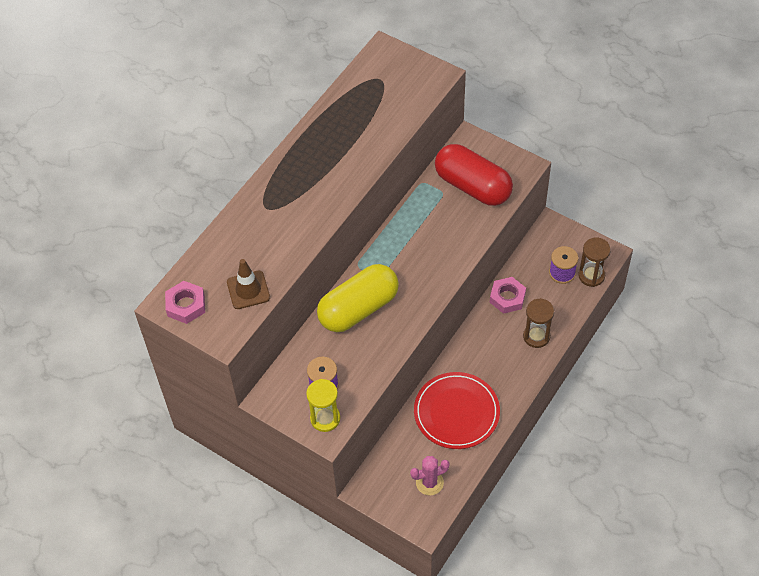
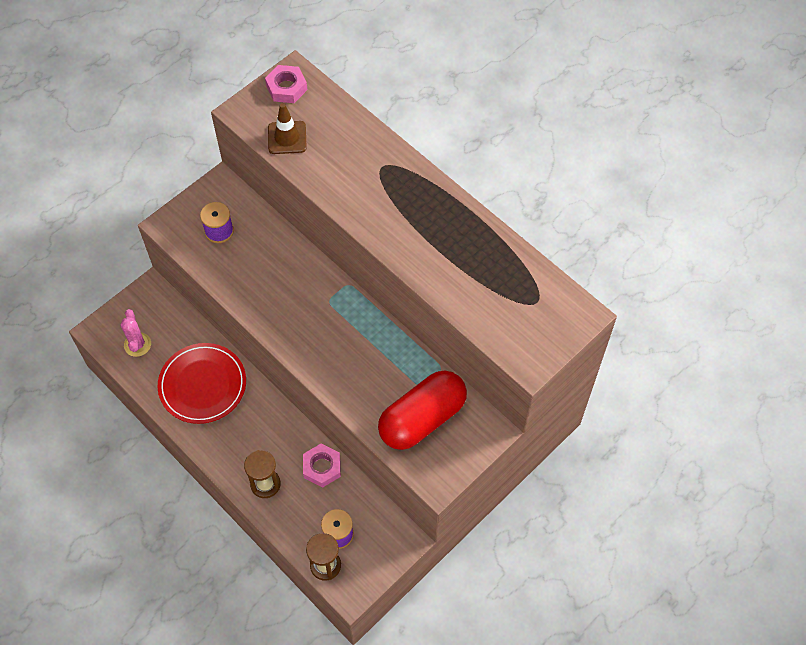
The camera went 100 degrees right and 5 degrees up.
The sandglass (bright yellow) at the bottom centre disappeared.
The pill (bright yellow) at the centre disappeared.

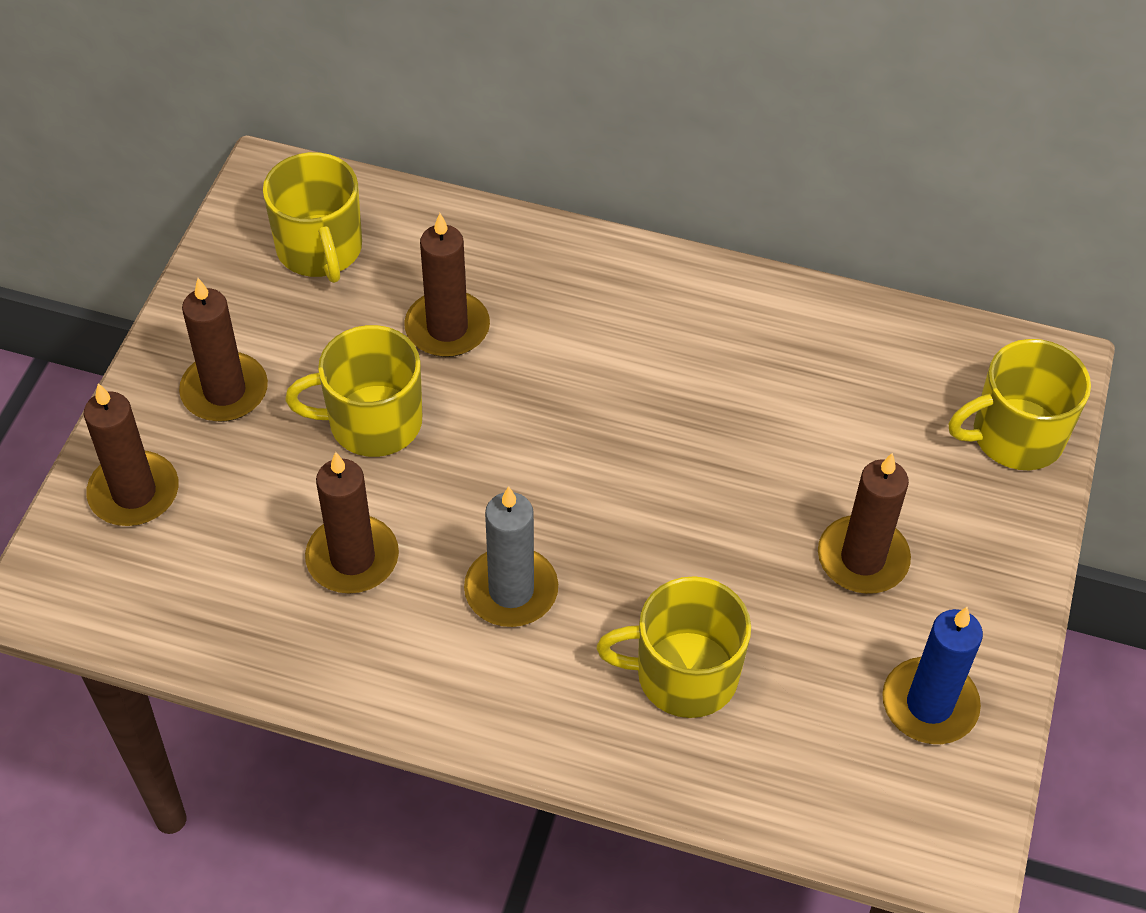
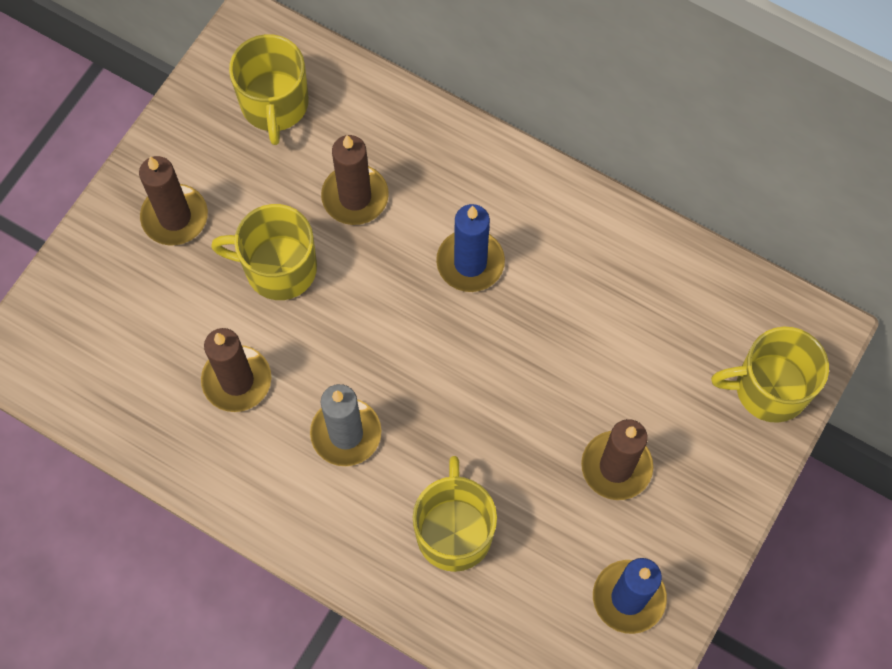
The camera went 15 degrees right and 15 degrees up.
The mug (bright yellow) (3rd from left) at the bottom centre turned 75 degrees clockwise.
The wax candle (blue) (1st from left) at the centre appeared.
The wax candle (russet) (1st from left) at the middle left disappeared.

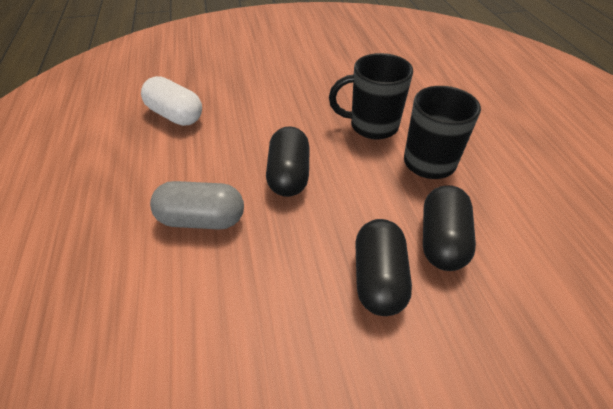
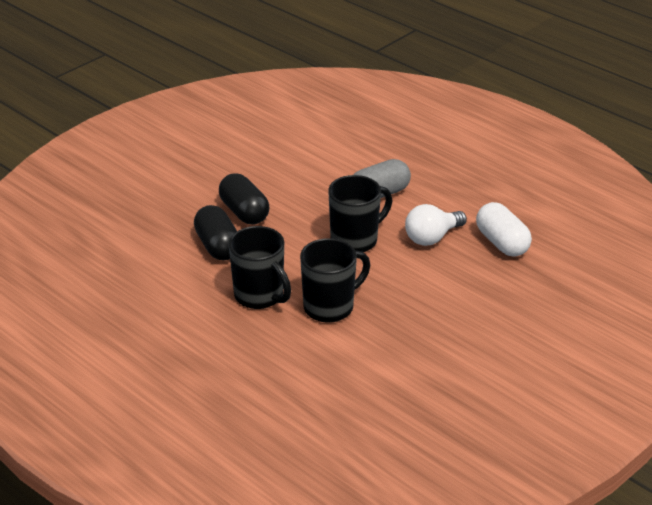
The camera went 145 degrees right and 10 degrees down.
The pill (ebony) (1st from left) at the centre was replaced by the mug (ebony) (3rd from left) at the centre.
The lightbulb (white) at the middle right appeared.
The pill (white) at the top left turned 60 degrees clockwise.

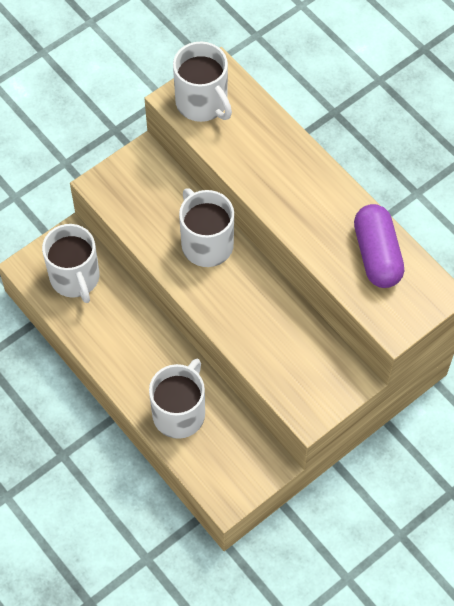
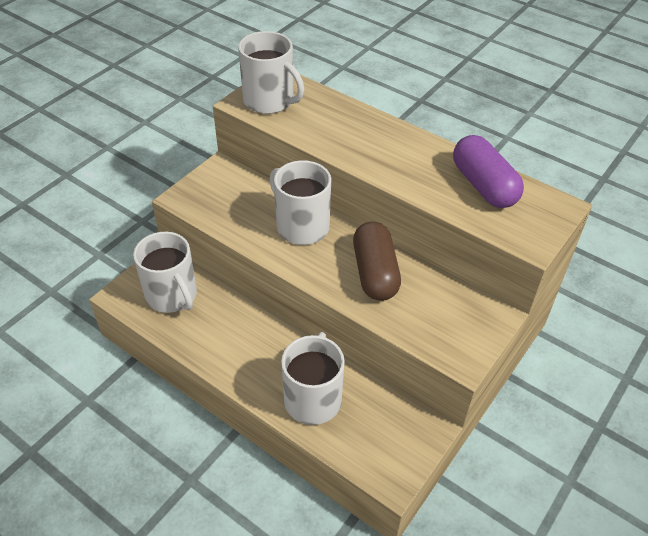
The camera went 15 degrees left and 15 degrees down.
The pill (russet) at the centre appeared.

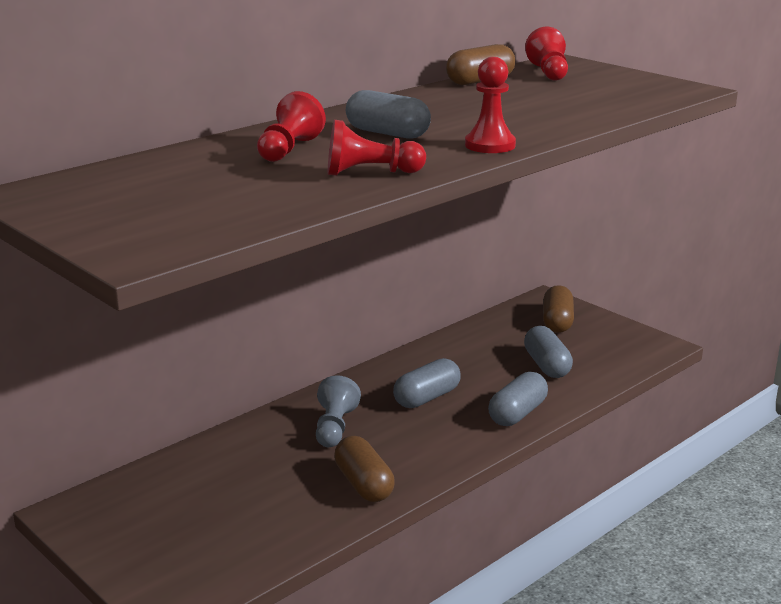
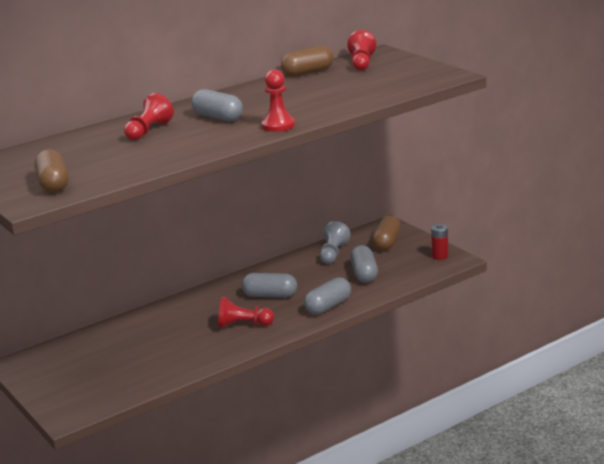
The camera went 10 degrees right and 0 degrees up.
The pill (russet) (1st from left) moved from the bottom centre to the middle left.
The pawn (scarlet) (2nd from left) moved from the top centre to the bottom centre.
The pill (ash-grey) (2nd from left) at the centre turned 45 degrees clockwise.
The pawn (ash-grey) moved from the bottom centre to the centre.
The battery (scarlet) at the middle right appeared.

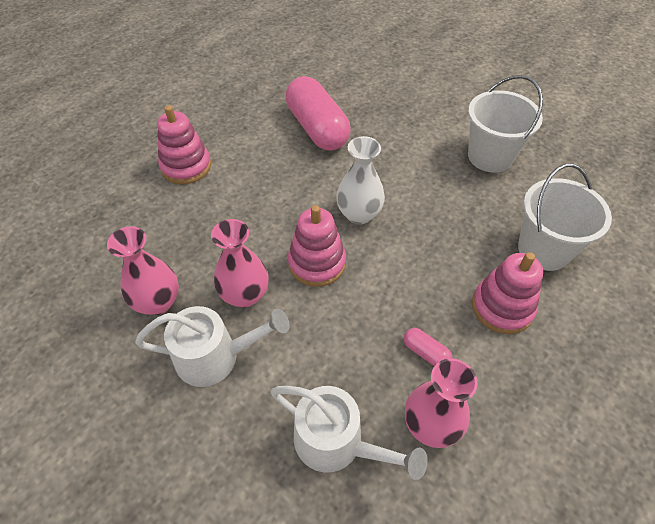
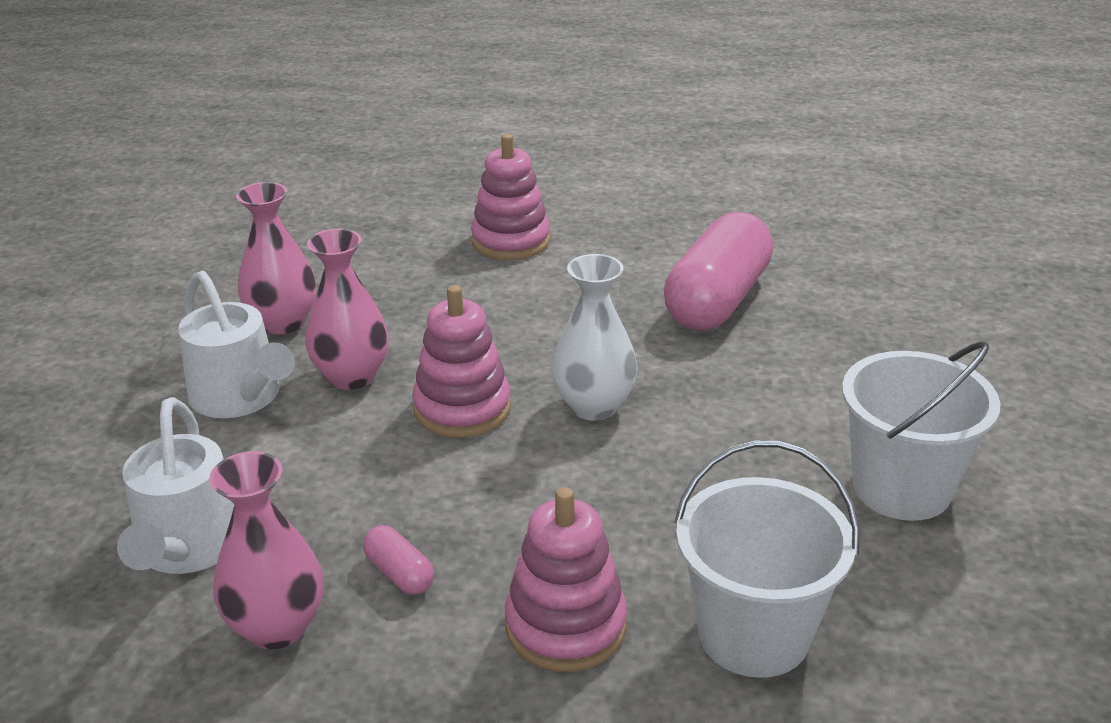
The camera went 55 degrees right and 20 degrees down.
The pill (rosy) (2nd from left in the first image) at the centre turned 45 degrees counterclockwise.

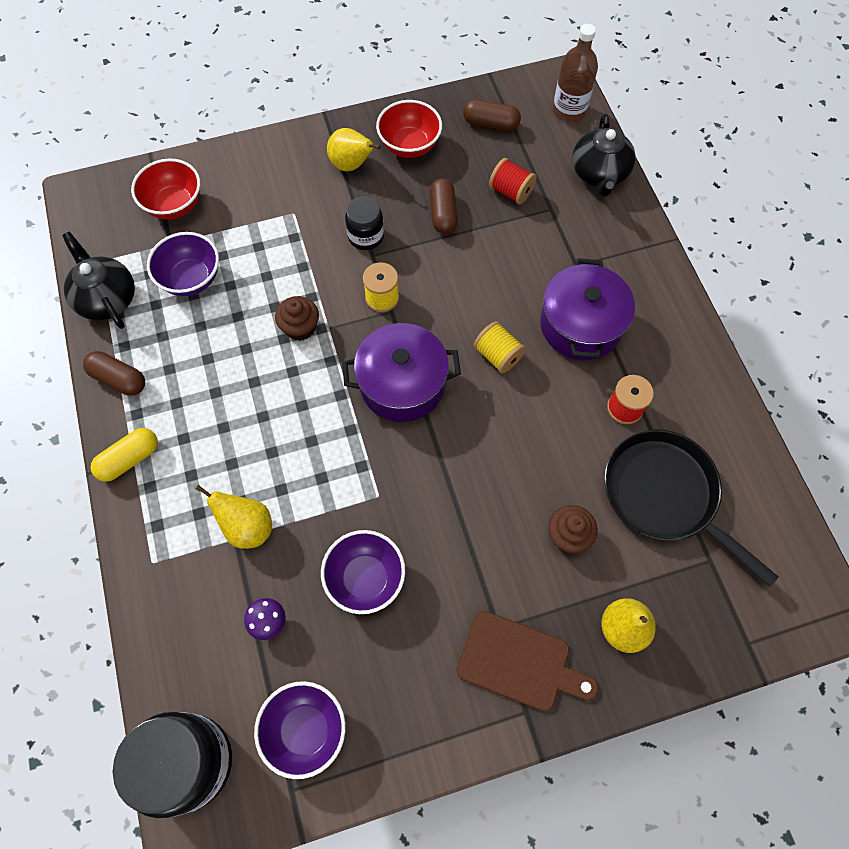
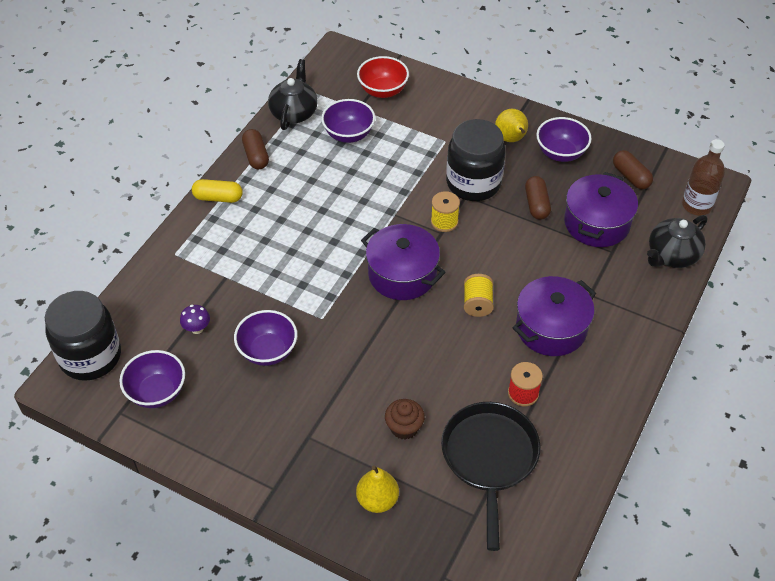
The camera went 45 degrees right and 15 degrees down.
The preserve jar (ebony) (2nd from left) at the top centre changed to 1.88 times the size.
The pill (russet) (2nd from left) at the top centre turned 45 degrees counterclockwise.
The serving bowl (scarlet) (2nd from left) at the top centre became the serving bowl (royal purple) (4th from left) at the top right.
The reel of thread (scarlet) (1st from left) at the top centre was replaced by the stockpot (royal purple) (3rd from left) at the middle right.
The pear fruit (bright yellow) (1st from left) at the middle left disappeared.
The fairy cake (russet) (1st from left) at the centre disappeared.
The bread board (russet) at the bottom centre disappeared.

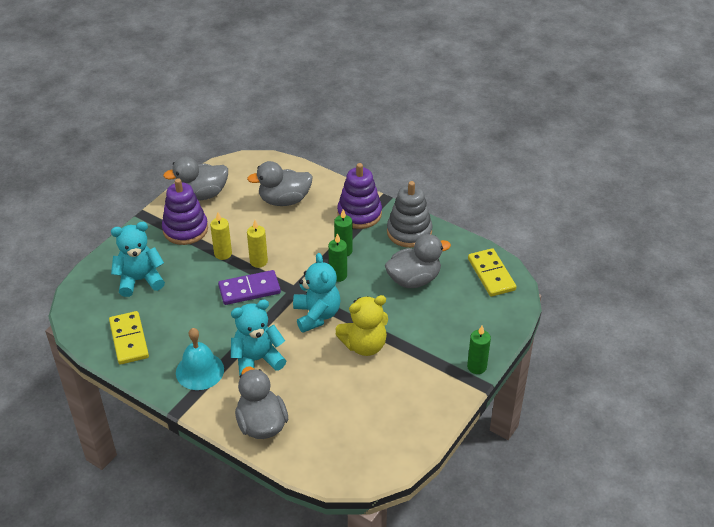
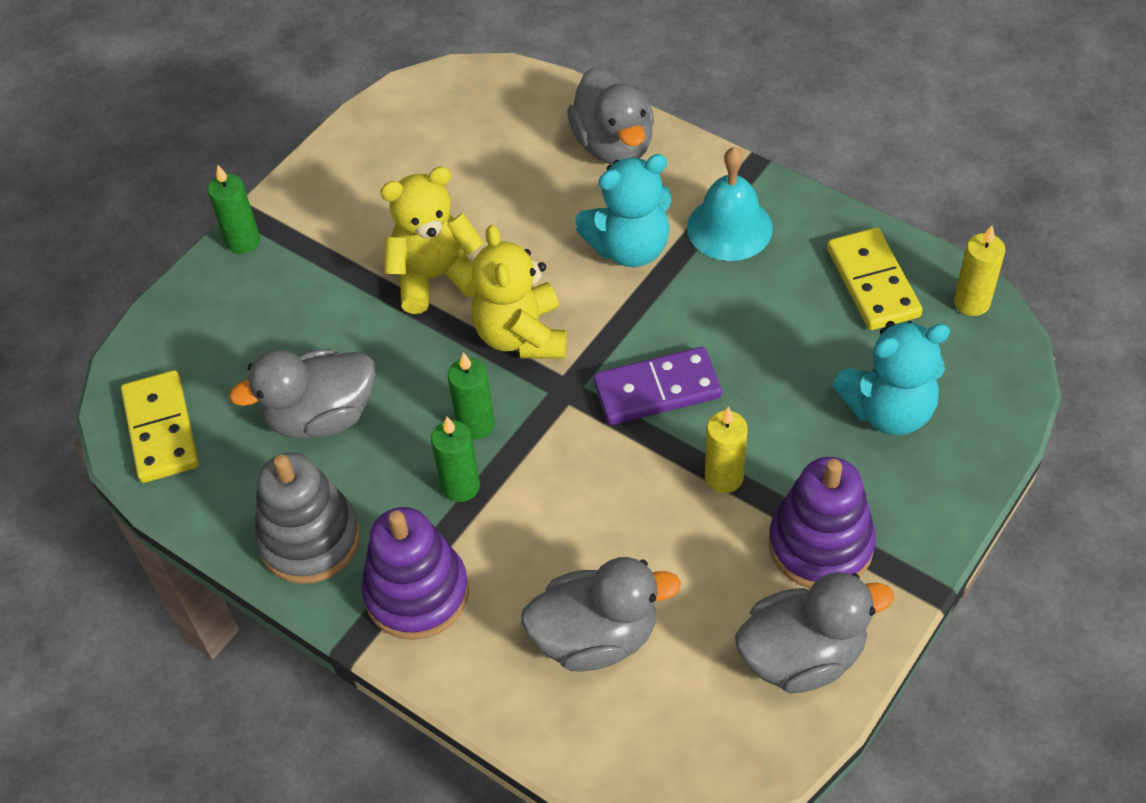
The camera went 175 degrees left and 10 degrees up.
The stuffed bear (teal) (3rd from left) at the centre became the stuffed bear (bright yellow) (2nd from left) at the centre.
The wax candle (bright yellow) (2nd from left) moved from the centre to the middle right.

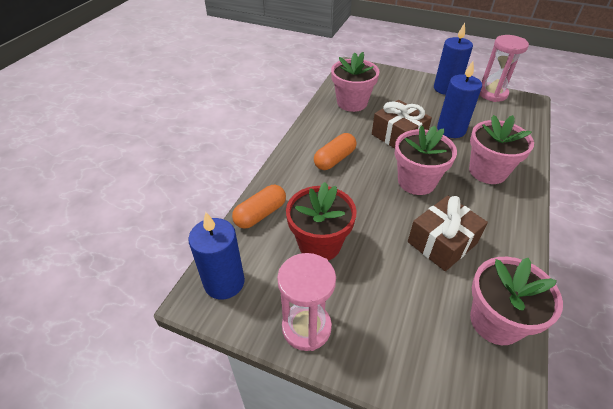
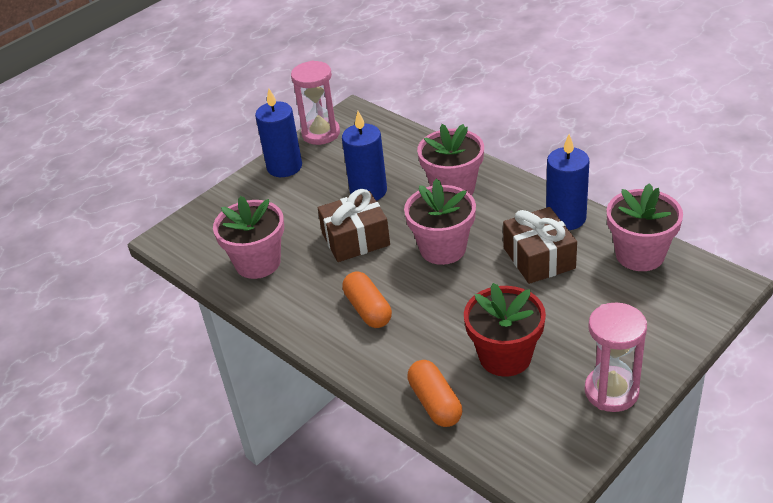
The camera went 65 degrees left and 5 degrees down.
The wax candle (blue) (1st from left in the first image) moved from the centre to the middle right.

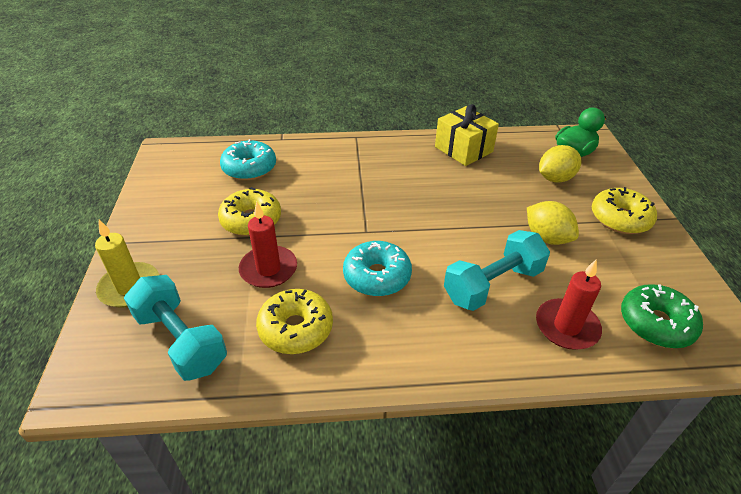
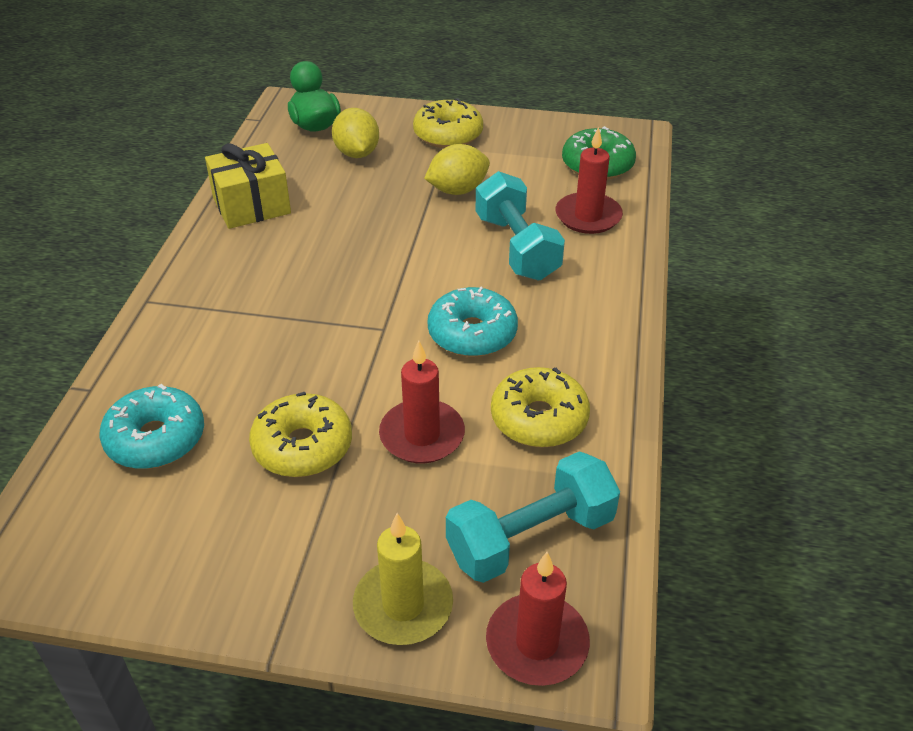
The camera went 75 degrees left and 0 degrees up.
The wax candle (scarlet) (2nd from left) at the bottom centre appeared.

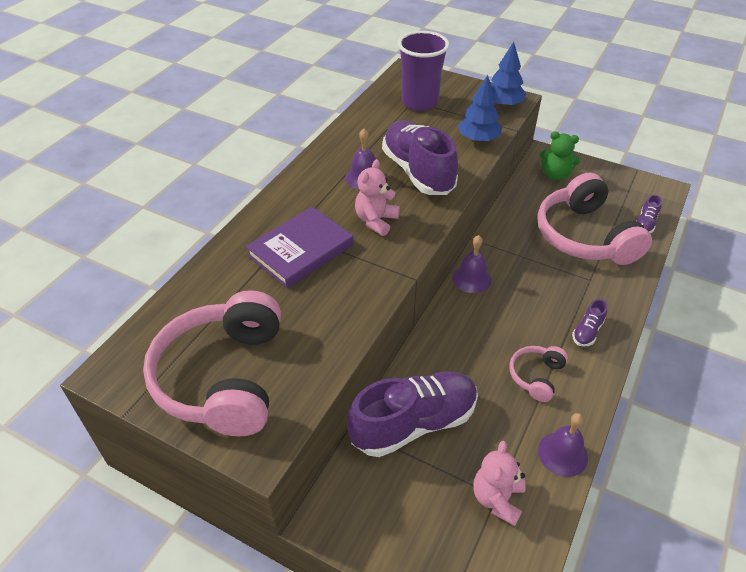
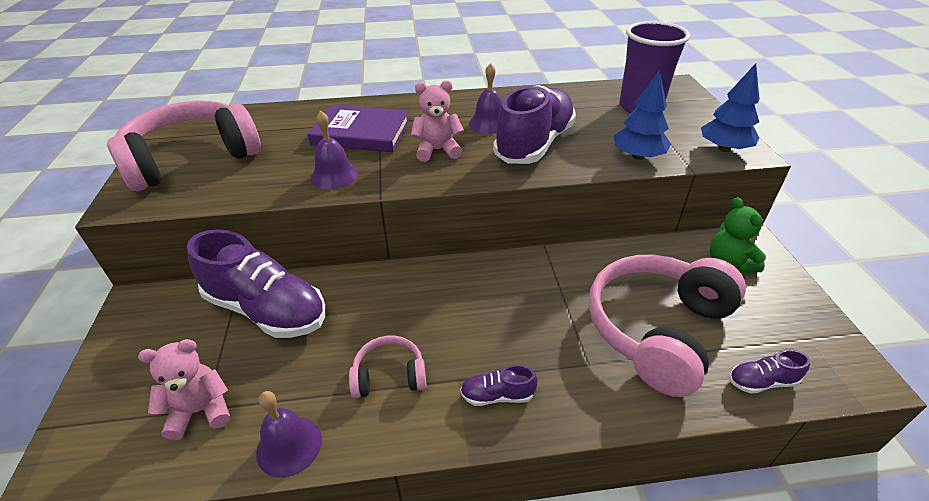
The camera went 55 degrees right and 5 degrees down.
The school bell (royal purple) (2nd from left) moved from the centre to the top centre.

